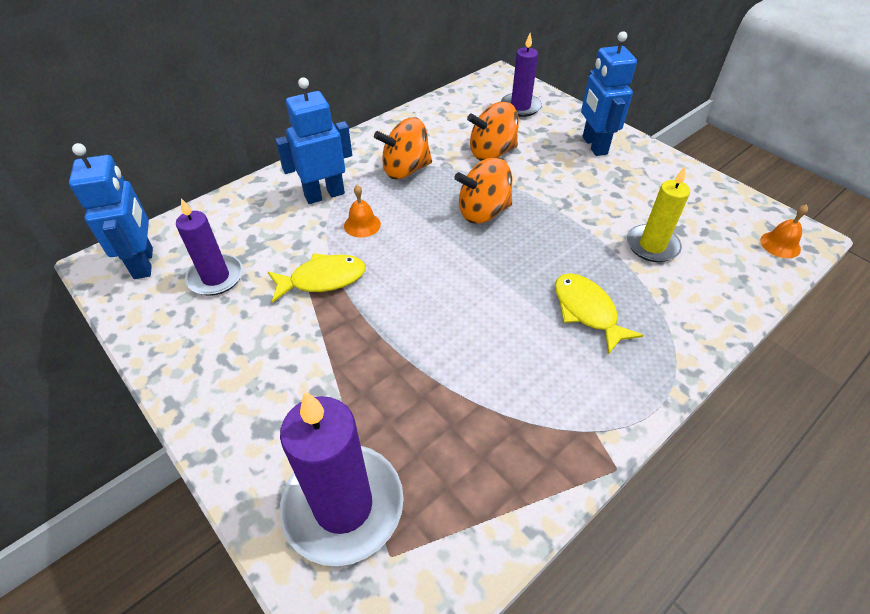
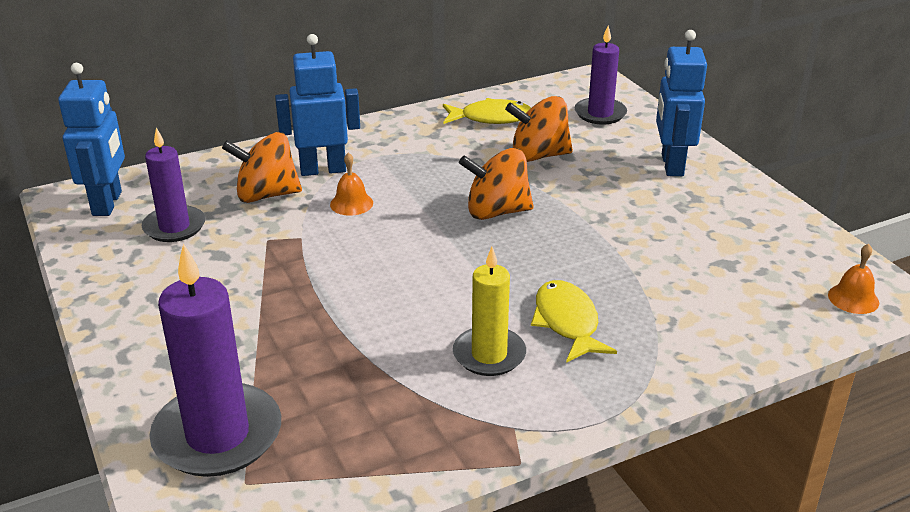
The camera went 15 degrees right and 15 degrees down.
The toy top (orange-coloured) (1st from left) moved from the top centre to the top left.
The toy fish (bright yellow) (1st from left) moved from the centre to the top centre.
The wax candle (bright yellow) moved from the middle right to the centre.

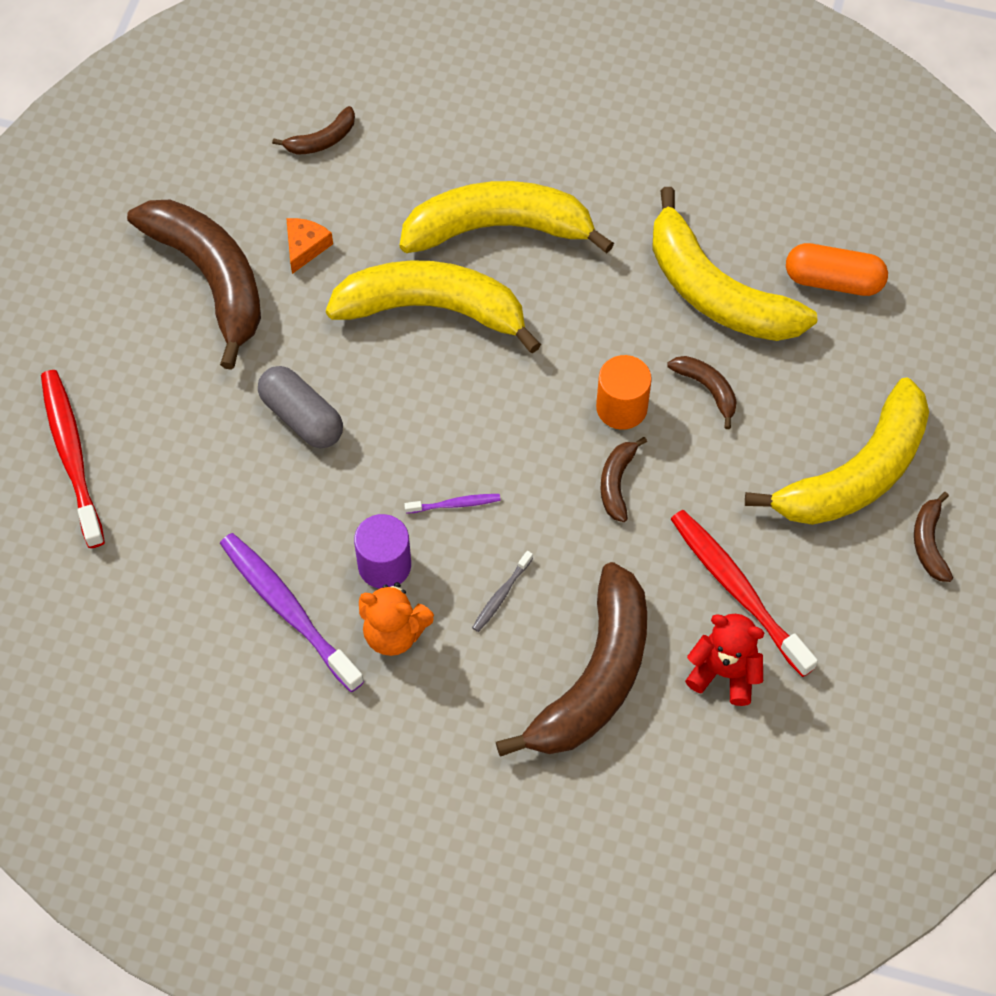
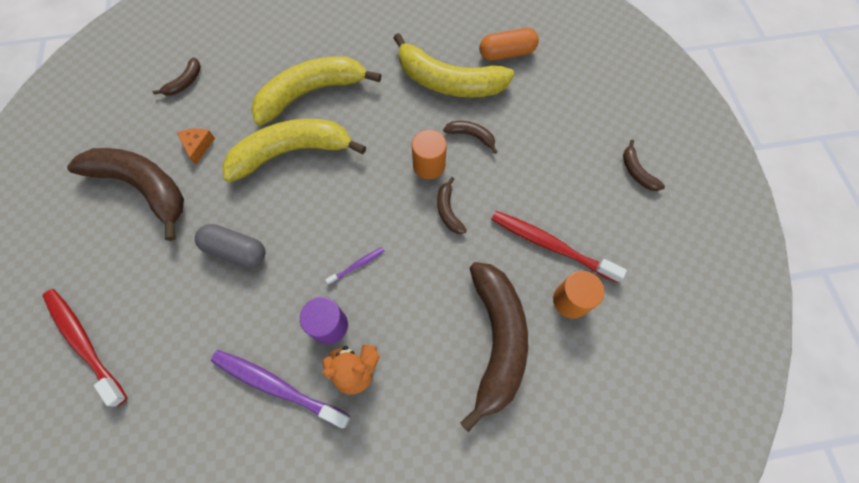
The camera went 25 degrees left and 5 degrees up.
The stuffed bear (scarlet) at the middle right was replaced by the cylinder (orange-coloured) (2nd from left) at the middle right.
The toothbrush (ash-grey) at the centre disappeared.
The banana fruit (bright yellow) (4th from left) at the middle right disappeared.

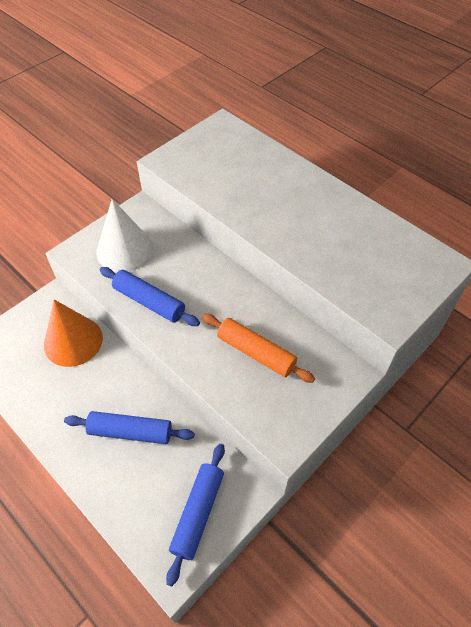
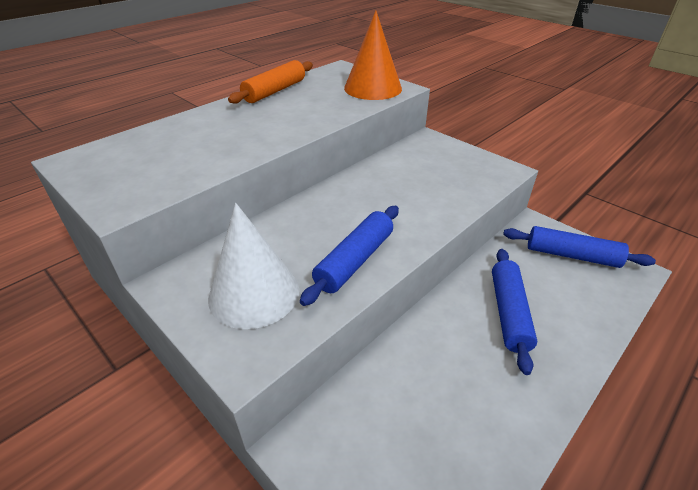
The camera went 90 degrees left and 15 degrees down.
The pastry roller (orange-coloured) moved from the centre to the top centre.
The cone shape (orange-coloured) moved from the middle left to the top centre.

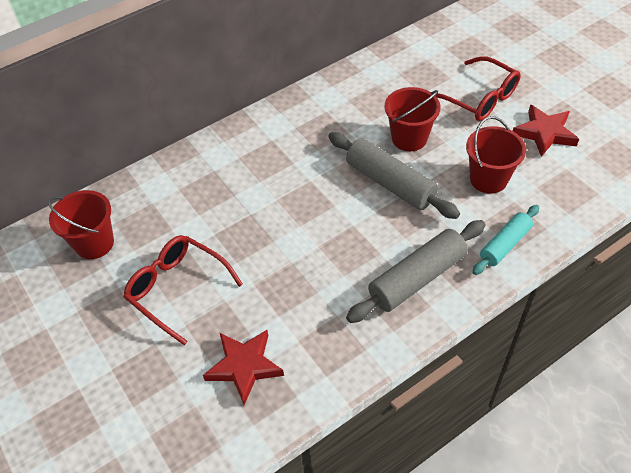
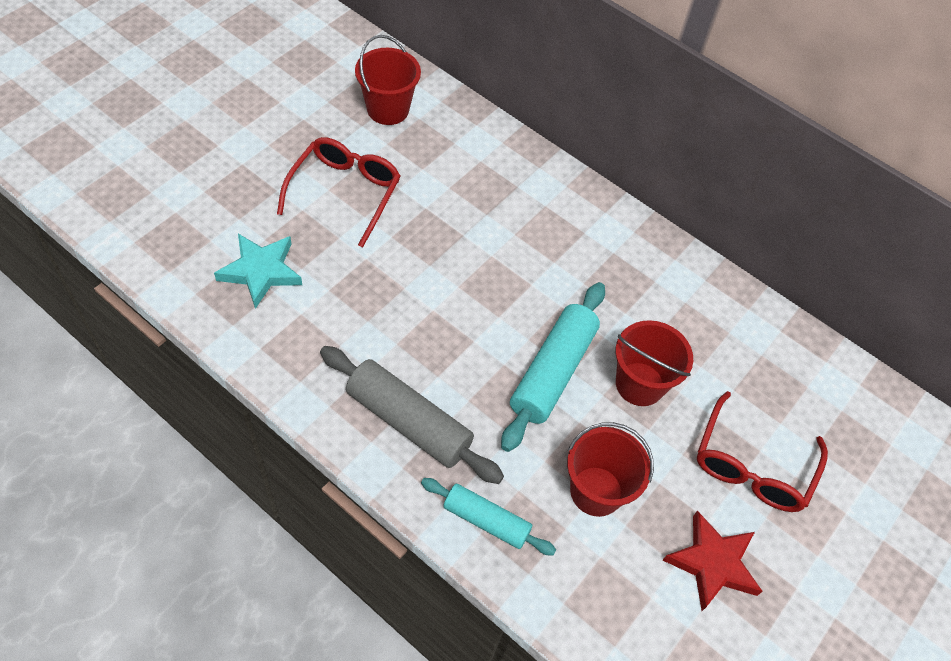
The camera went 65 degrees right and 5 degrees up.
The star (scarlet) (1st from left) at the bottom centre became the star (teal) at the middle left.
The pastry roller (ash-grey) (1st from left) at the centre became the pastry roller (teal) (2nd from left) at the centre.

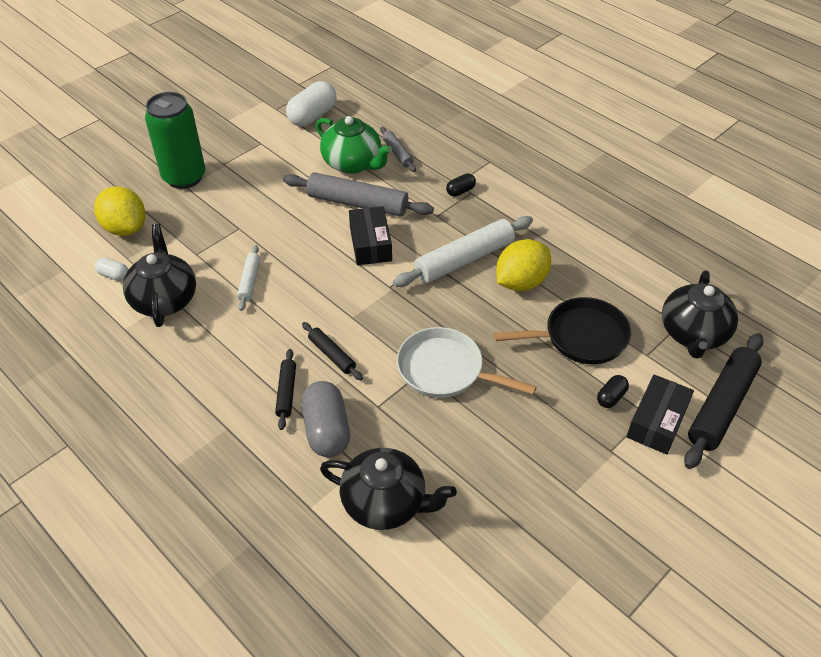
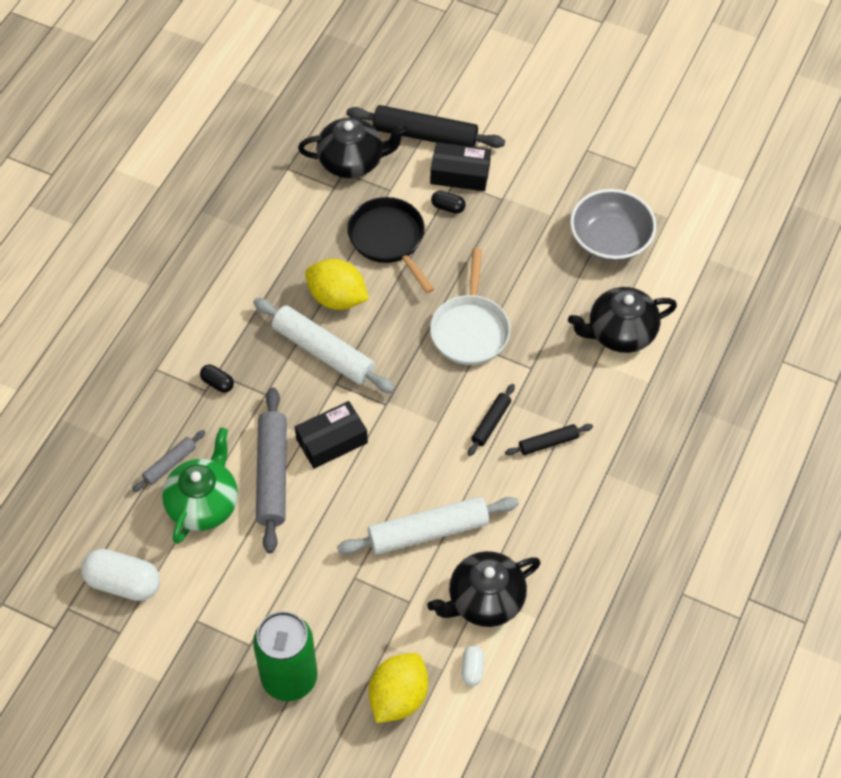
The camera went 110 degrees left and 10 degrees up.
The pastry roller (white) (1st from left in the first image) at the middle left changed to 1.93 times the size.
The china teapot (ebony) (2nd from left in the first image) at the bottom centre turned 105 degrees counterclockwise.
The serving bowl (ash-grey) at the top right appeared.
The pill (ash-grey) at the centre disappeared.

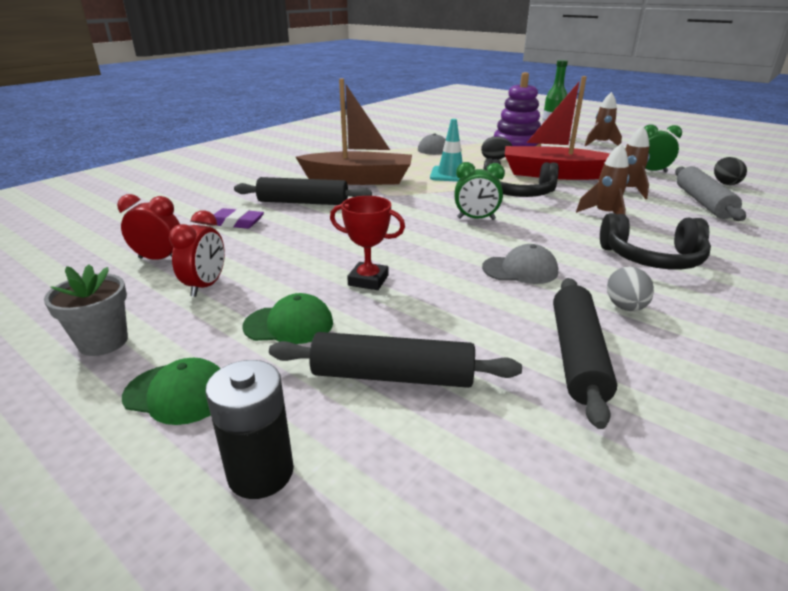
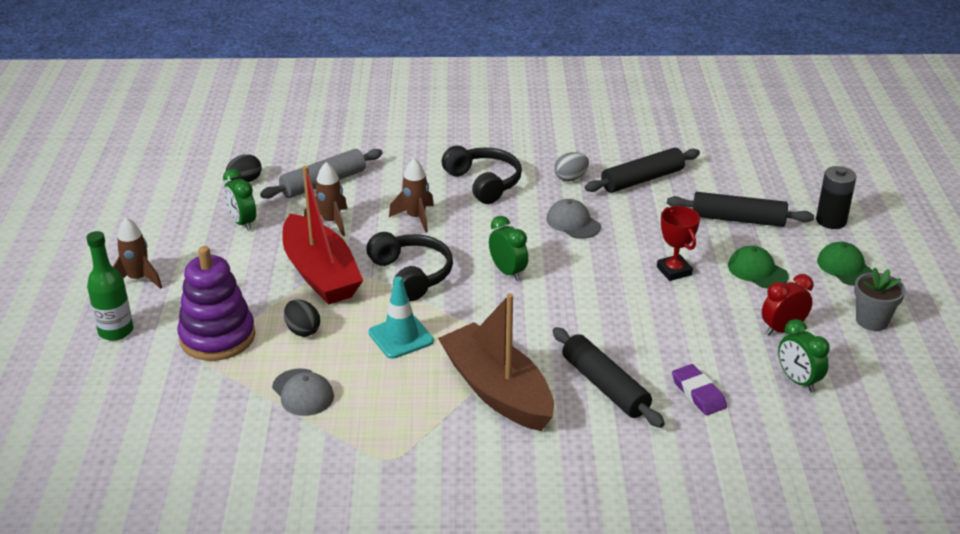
The camera went 130 degrees left and 5 degrees up.
The pastry roller (ebony) (2nd from left in the first image) at the centre turned 45 degrees counterclockwise.
The clock (scarlet) (1st from left) at the middle left became the clock (leaf-green) (3rd from left) at the bottom right.

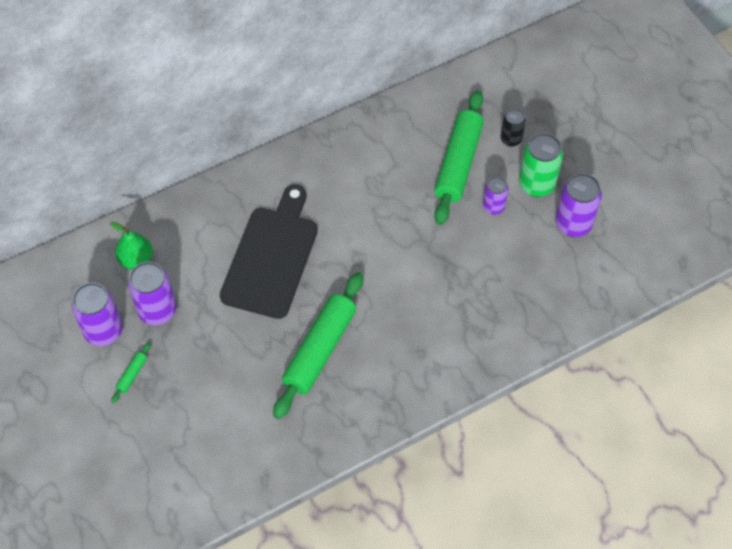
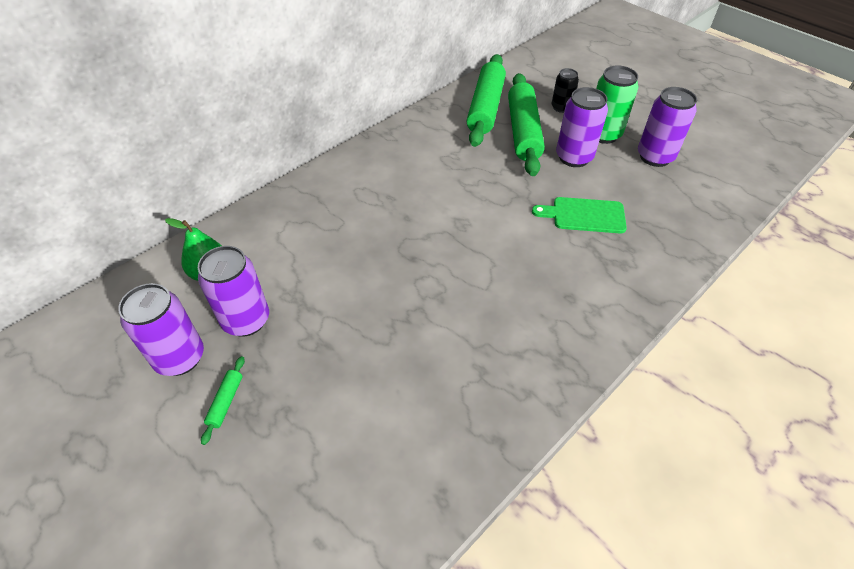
The camera went 15 degrees left and 10 degrees down.
The pastry roller (leaf-green) (2nd from left) moved from the centre to the top centre.
The bread board (leaf-green) at the middle right appeared.
The tin (royal purple) (3rd from left) at the middle right changed to 1.66 times the size.
The bread board (ebony) at the centre disappeared.

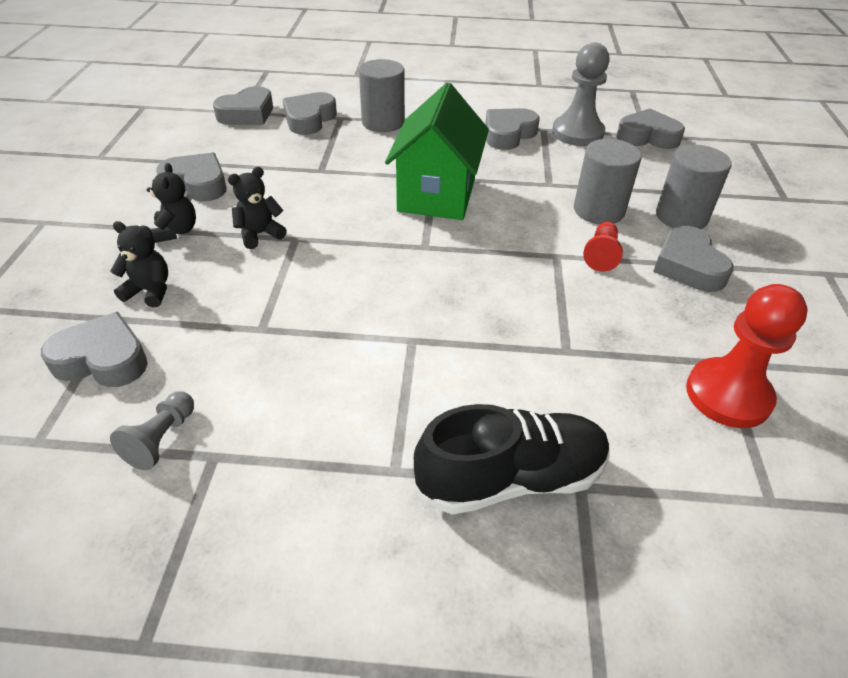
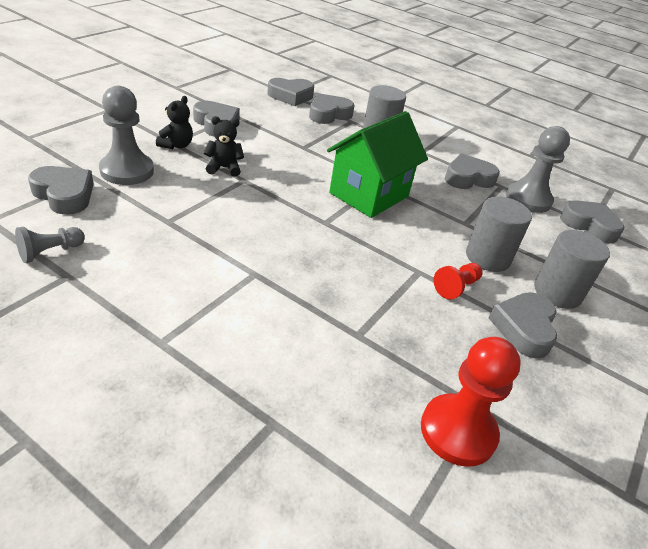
The camera went 25 degrees right and 5 degrees down.
The stuffed bear (ebony) (1st from left) at the middle left was replaced by the pawn (ash-grey) (2nd from left) at the top left.
The sneaker (ebony) at the bottom centre disappeared.

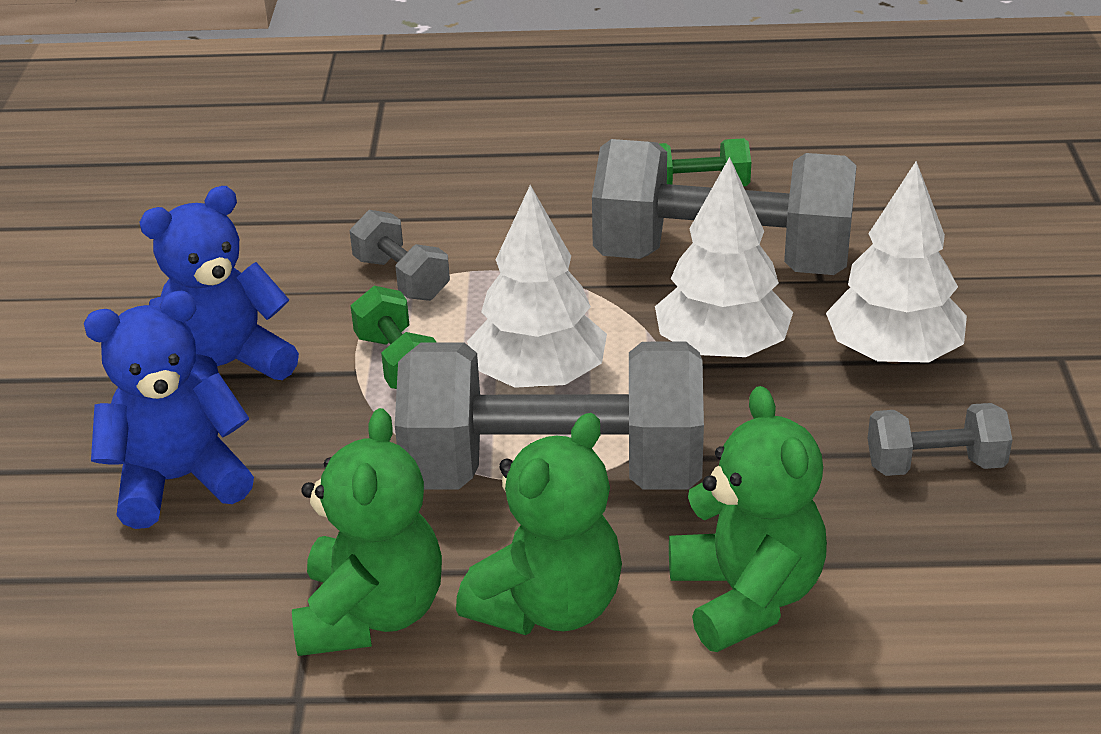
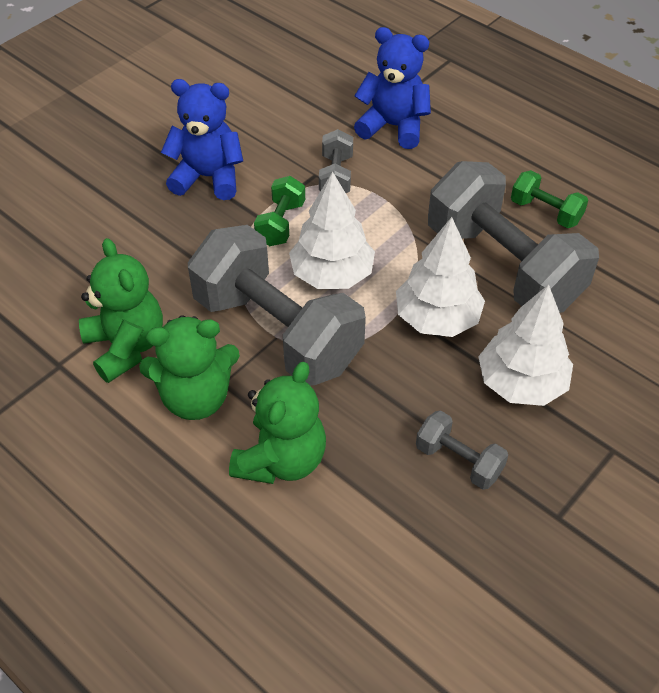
The camera went 40 degrees right and 15 degrees up.
The stuffed bear (leaf-green) (1st from left) at the bottom centre turned 75 degrees counterclockwise.
The stuffed bear (blue) (1st from left in the first image) moved from the middle left to the top centre.

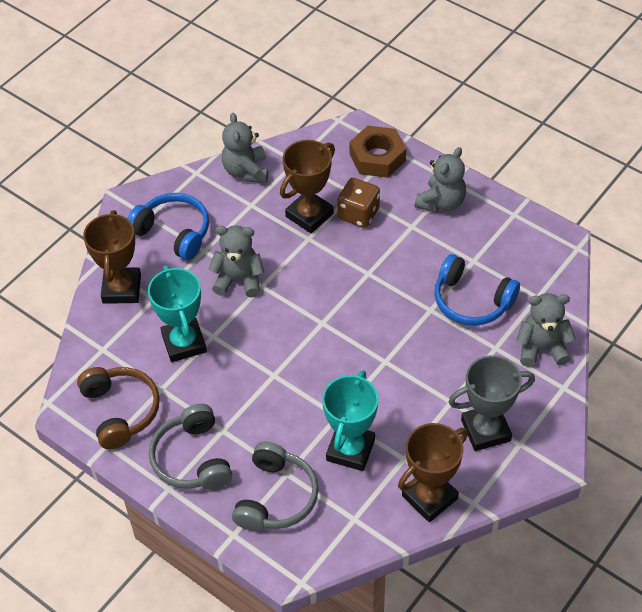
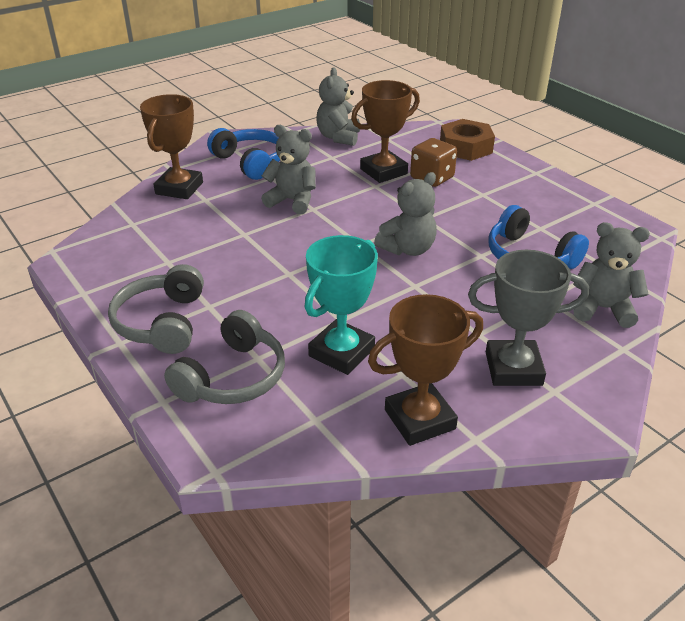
The camera went 15 degrees right and 15 degrees down.
The stuffed bear (ash-grey) (3rd from left) moved from the top right to the centre.
The headset (russet) at the bottom left disappeared.
The trophy (teal) (1st from left) at the middle left disappeared.

